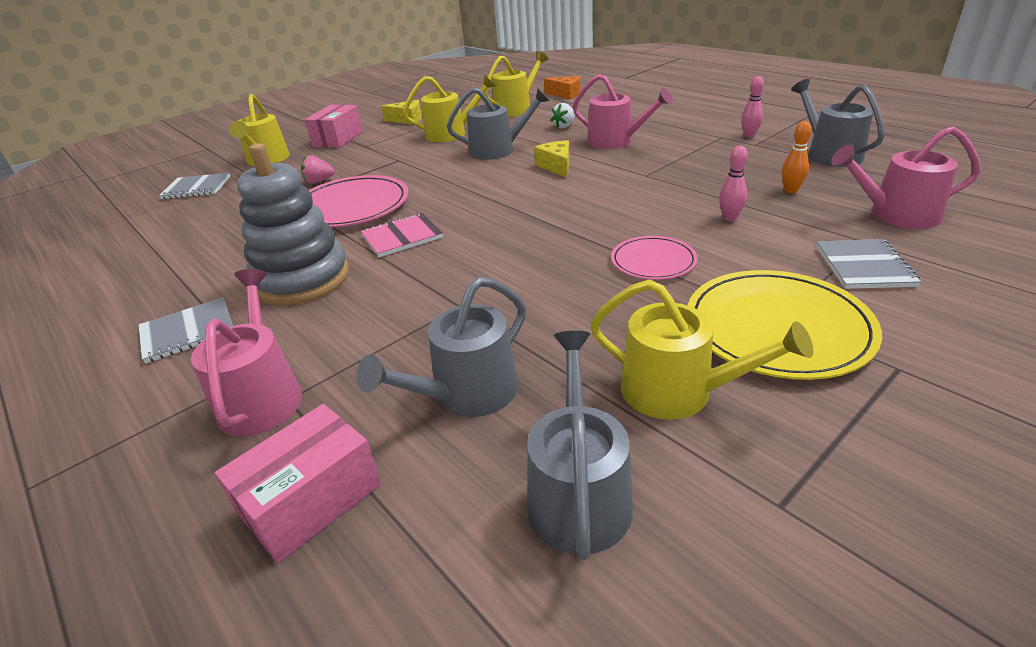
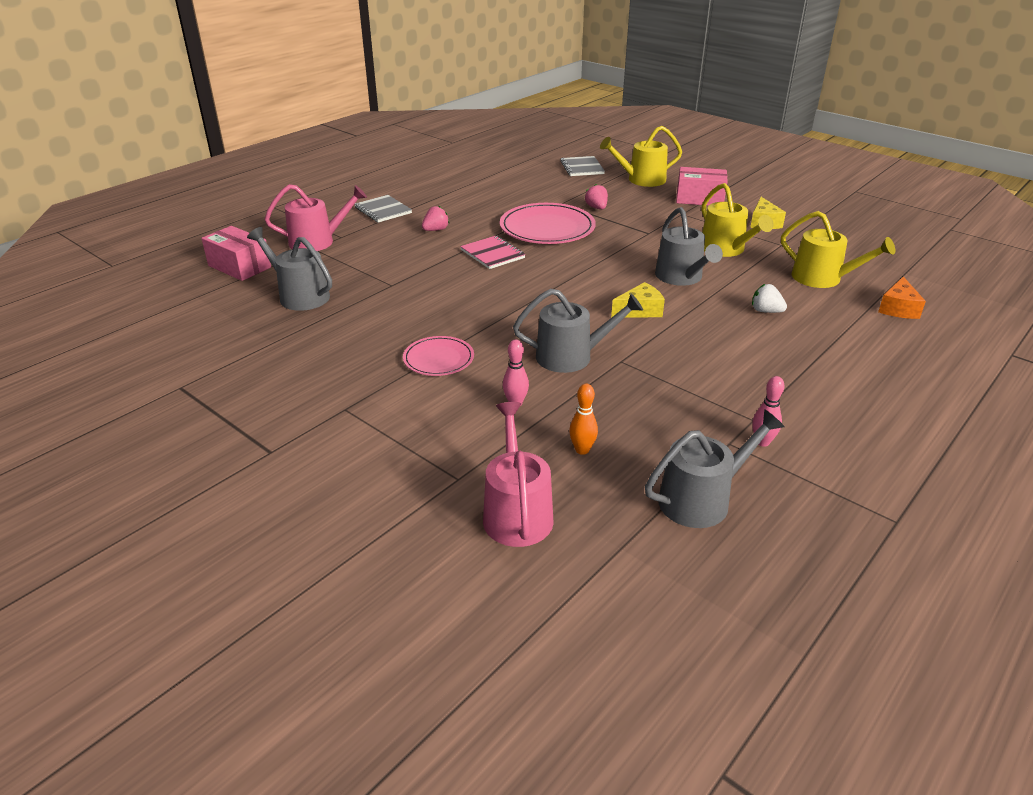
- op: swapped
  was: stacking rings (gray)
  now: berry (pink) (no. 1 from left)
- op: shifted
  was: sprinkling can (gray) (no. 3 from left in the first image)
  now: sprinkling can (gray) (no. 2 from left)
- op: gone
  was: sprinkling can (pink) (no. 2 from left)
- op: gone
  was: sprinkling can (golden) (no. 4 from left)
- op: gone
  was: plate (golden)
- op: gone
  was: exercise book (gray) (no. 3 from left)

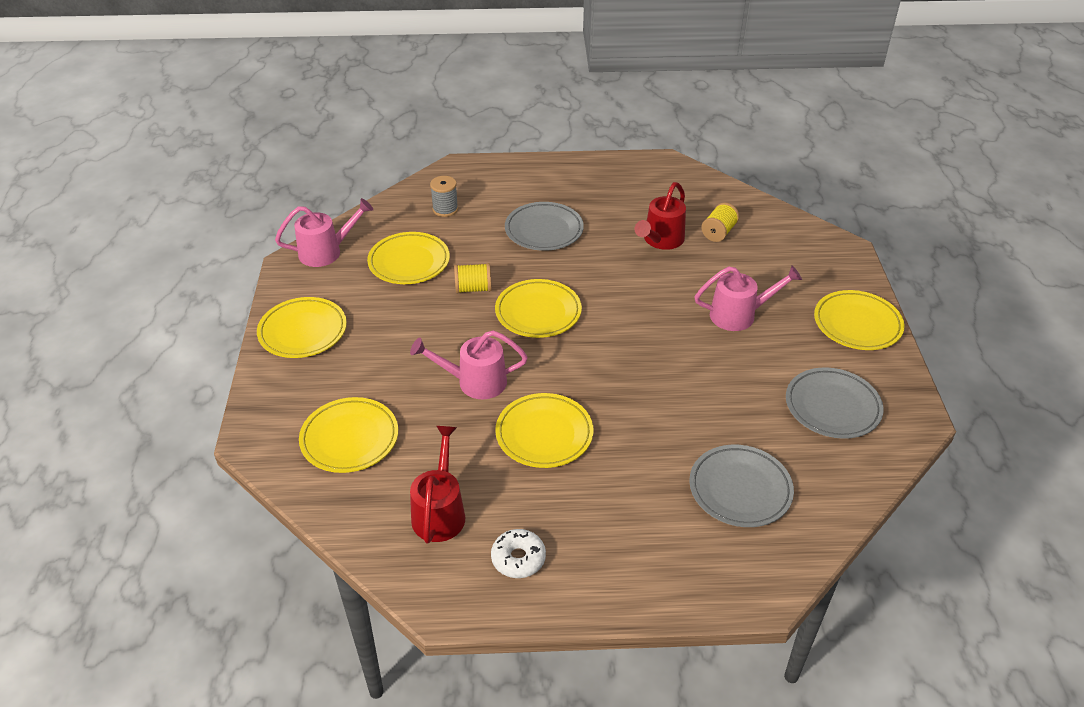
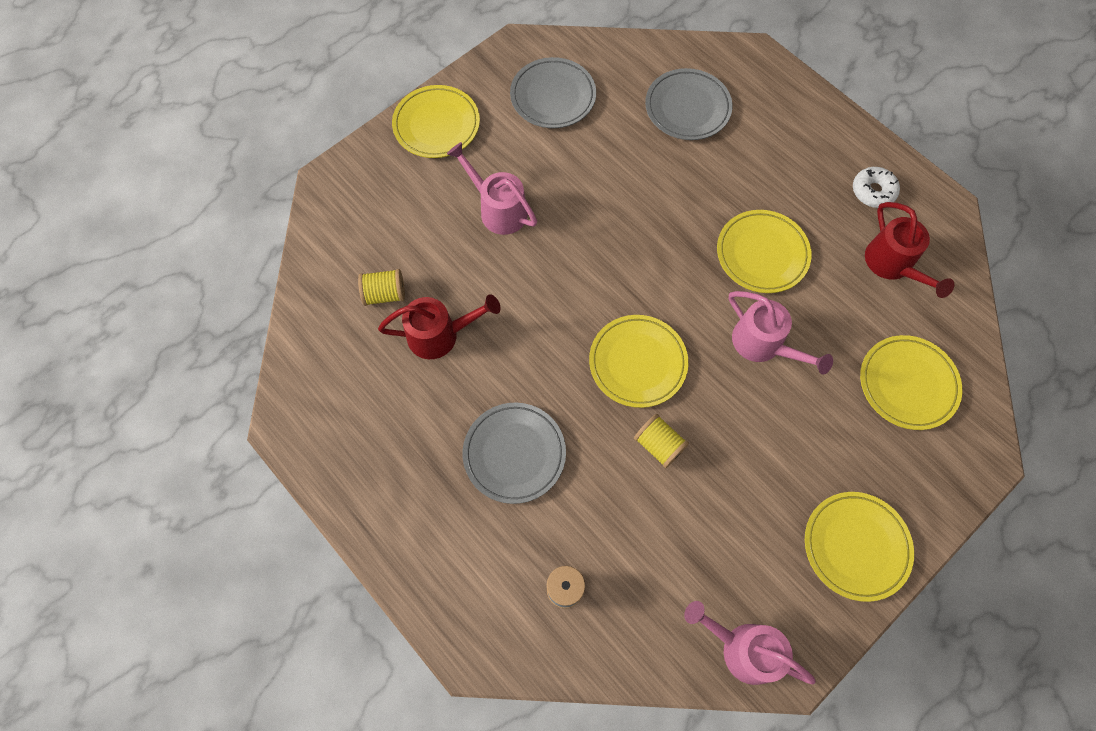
- op: gone
  was: plate (golden) (no. 3 from left)
- op: rotated
  was: sprinkling can (crimson) (no. 1 from left in the first image)
  clockwise: -75

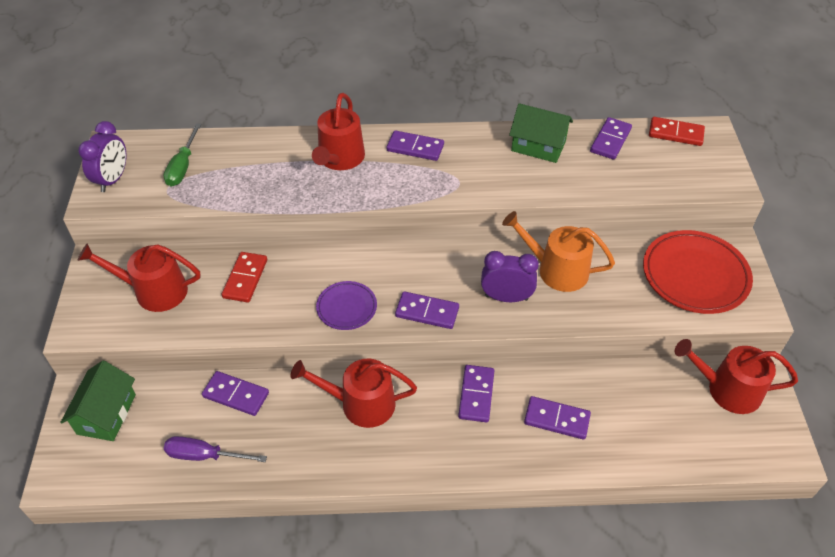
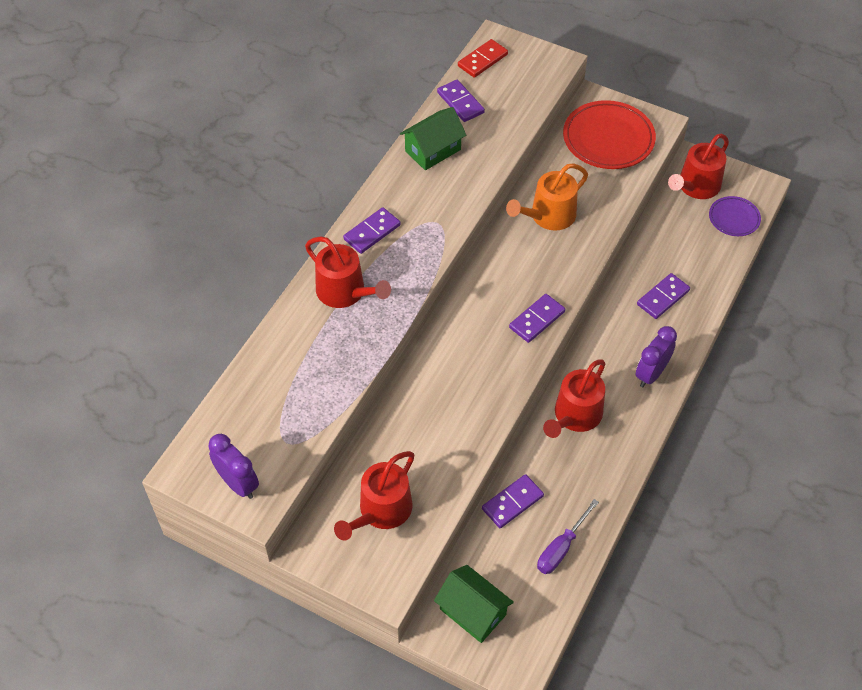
- op: gone
  was: flat screwdriver (green)
- op: gone
  was: domino tile (crimson) (no. 1 from left)
- op: shifted
  was: plate (violet)
- op: gone
  was: domino tile (violet) (no. 4 from left)
- op: shifted
  was: alarm clock (violet) (no. 2 from left)

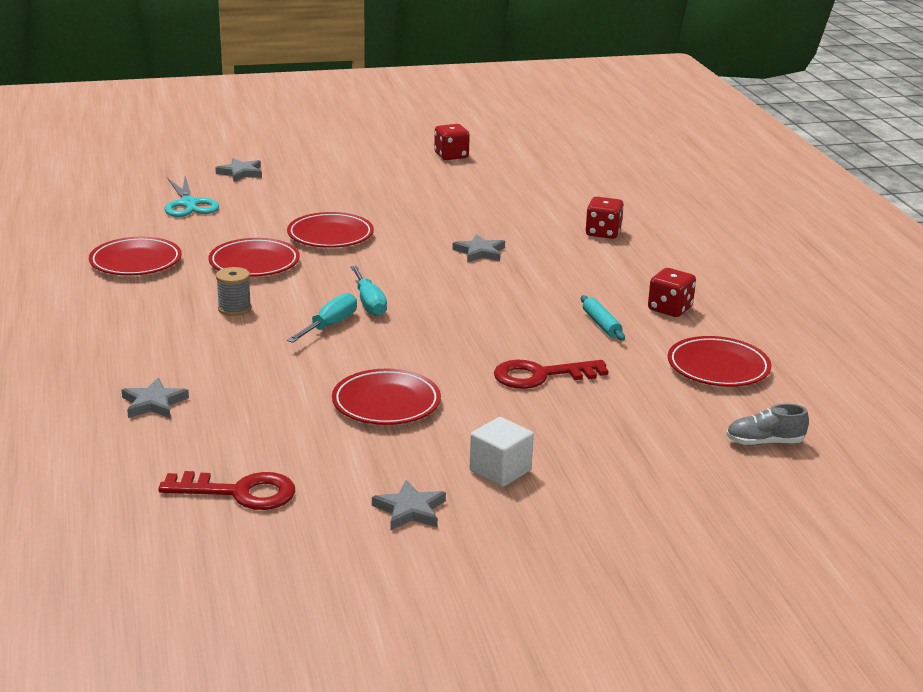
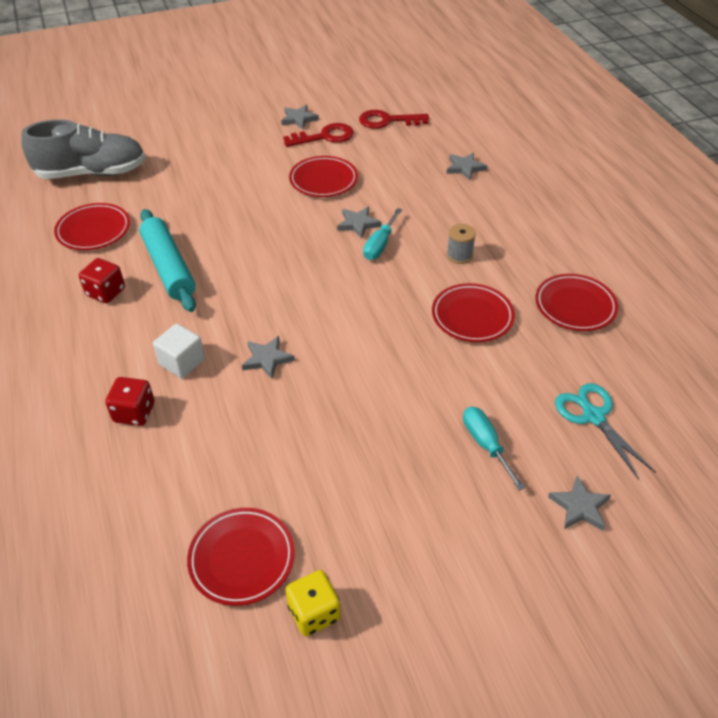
- op: shifted
  was: plate (crimson) (no. 3 from left in the first image)
  now: plate (crimson) (no. 2 from left)
- op: shifted
  was: flat screwdriver (aqua) (no. 2 from left)
- op: repainted
  was: game die (crimson) (no. 1 from left)
  now: game die (golden)
- op: shifted
  was: solid cube (snow-white)
- op: shifted
  was: door key (crimson) (no. 2 from left in the first image)
  now: door key (crimson) (no. 1 from left)
- op: scaled
  was: pastry roller (aqua)
  ratio: 2.13
- op: scaled
  was: lace-up shoe (gray)
  ratio: 2.29
- op: new
  now: star shape (gray) (no. 3 from left)

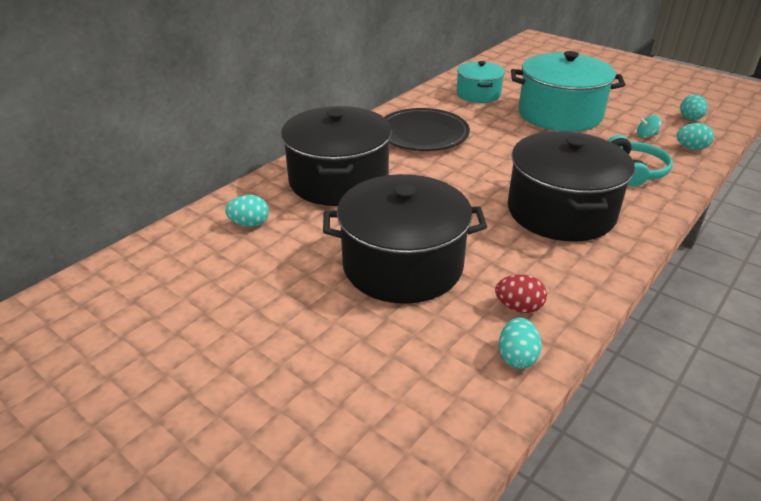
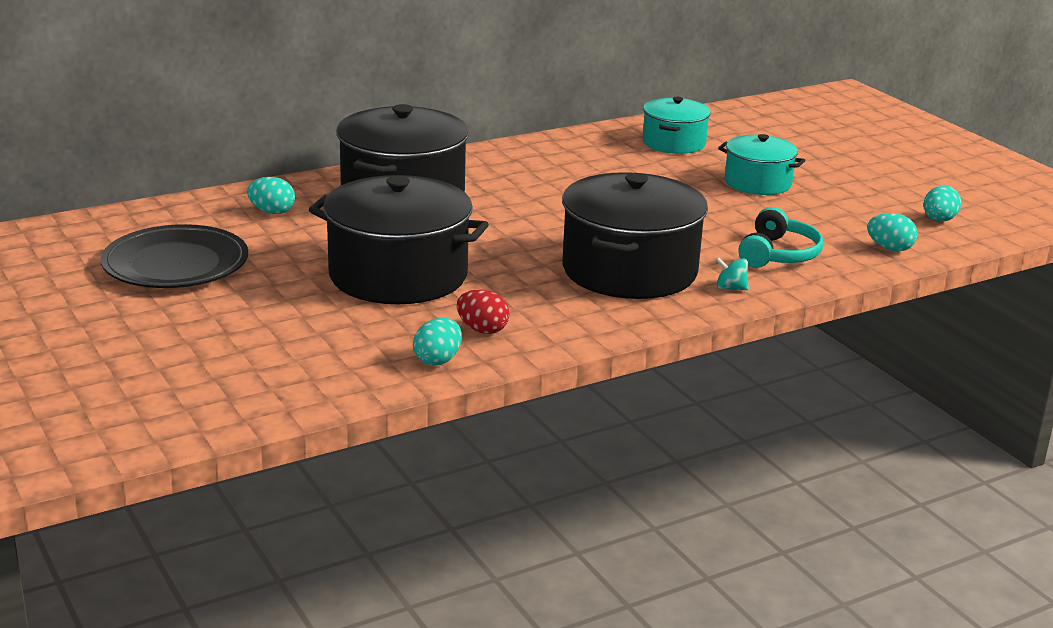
- op: shifted
  was: plate (jet-black)
- op: scaled
  was: cooking pot (aqua) (no. 2 from left)
  ratio: 0.57
- op: shifted
  was: spinning top (aqua)

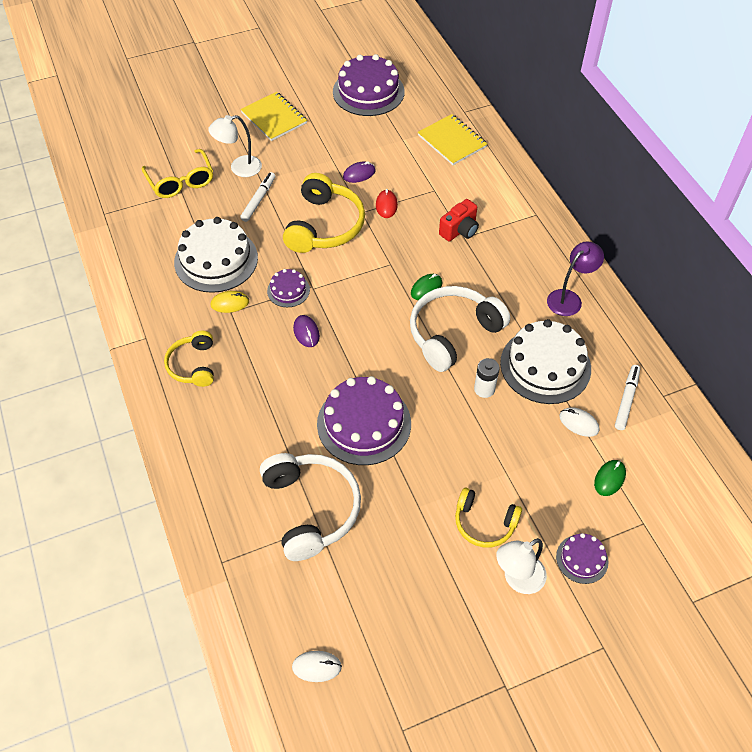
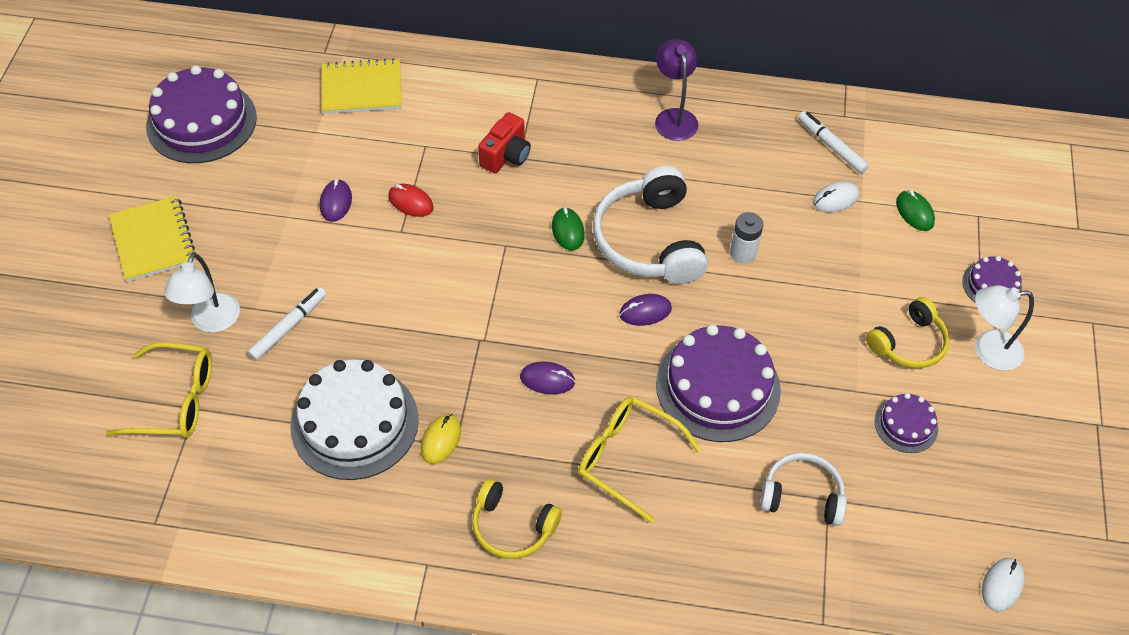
- op: rotated
  was: exercise book (golden) (no. 1 from left)
  clockwise: 75
- op: rotated
  was: felt pen (snow-white) (no. 1 from left)
  clockwise: 75
- op: scaled
  was: headphones (snow-white) (no. 1 from left in the first image)
  ratio: 0.6
- op: shifted
  was: cake (violet) (no. 1 from left in the first image)
  now: cake (violet) (no. 3 from left)
- op: gone
  was: headphones (golden) (no. 2 from left)
- op: rotated
  was: photo camera (crimson)
  clockwise: 45
- op: rotated
  was: lamp (snow-white) (no. 2 from left)
  clockwise: 90
- op: gone
  was: cake (snow-white) (no. 2 from left)
- op: new
  now: glasses (golden) (no. 2 from left)
- op: new
  now: mouse (violet) (no. 3 from left)

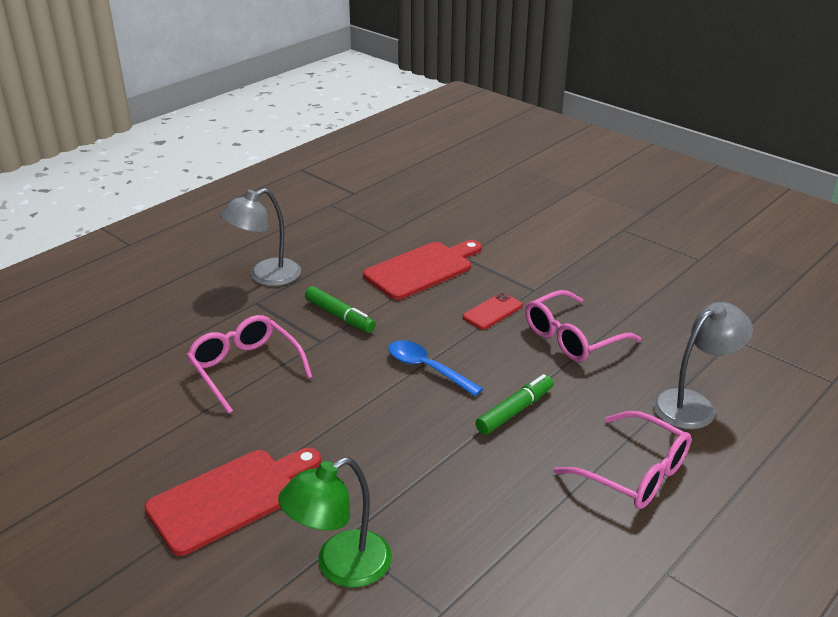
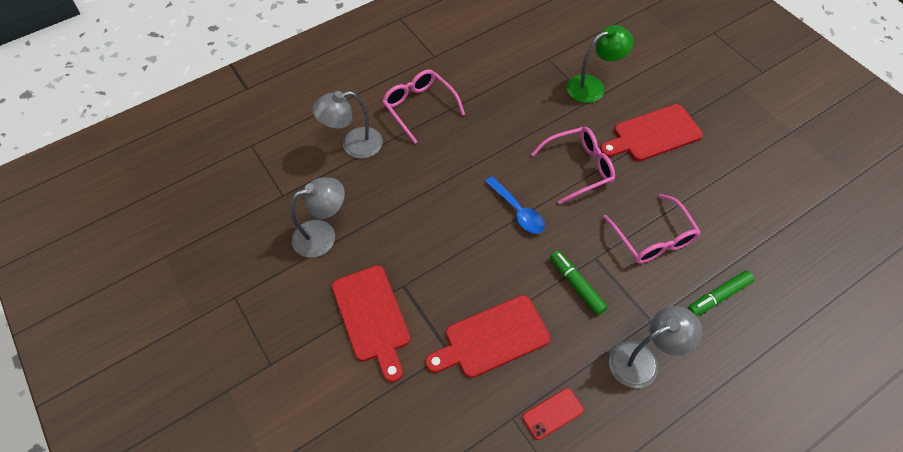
- op: shifted
  was: mobile phone (crimson)
- op: shifted
  was: felt pen (green) (no. 2 from left)
- op: shifted
  was: glasses (pink) (no. 2 from left)
- op: new
  now: lamp (gray) (no. 1 from left)
- op: new
  now: bread board (crimson) (no. 1 from left)

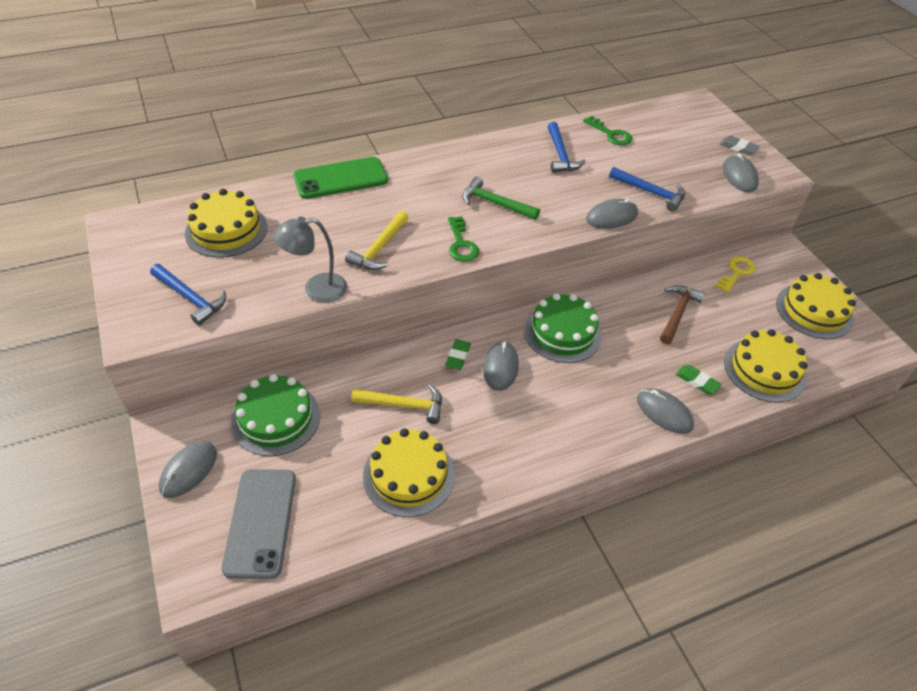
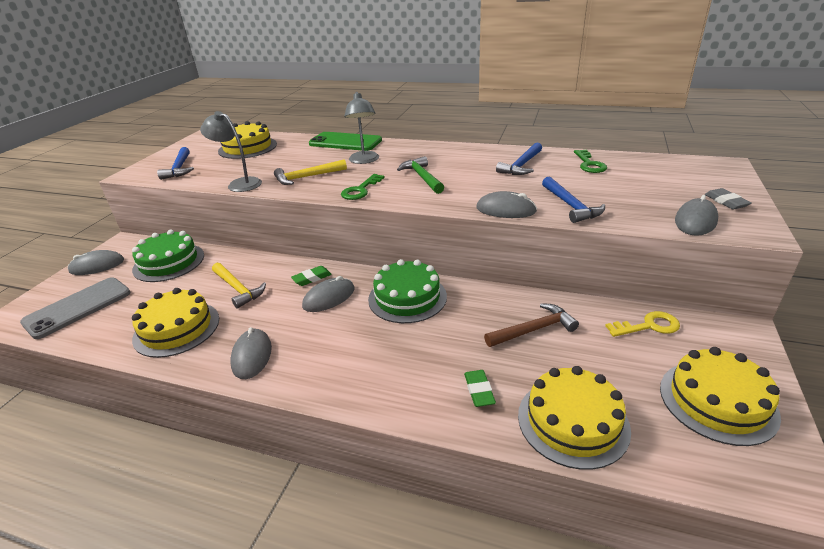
- op: shifted
  was: mouse (gray) (no. 4 from left in the first image)
  now: mouse (gray) (no. 2 from left)
- op: new
  now: lamp (gray) (no. 2 from left)

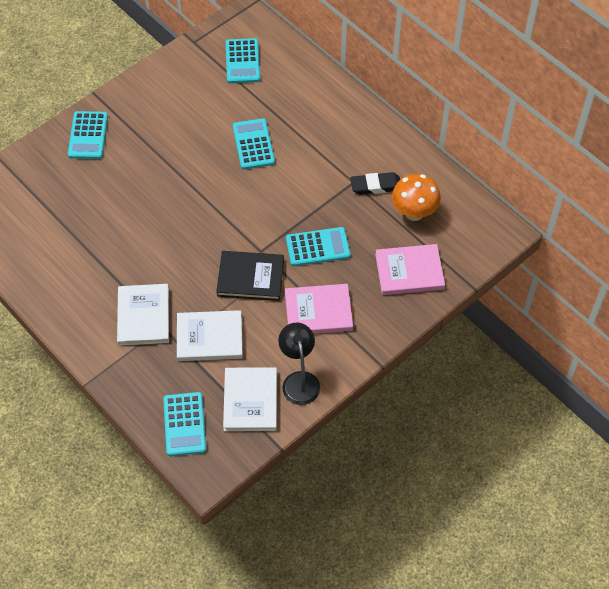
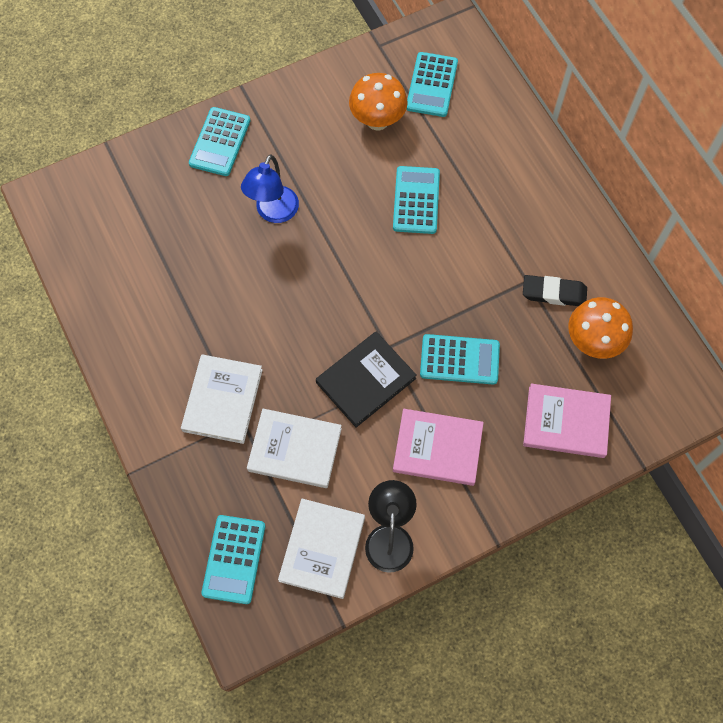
- op: rotated
  was: hardcover (jet-black)
  clockwise: -60
- op: new
  now: lamp (blue)
- op: new
  now: mushroom (orange-coloured) (no. 1 from left)

